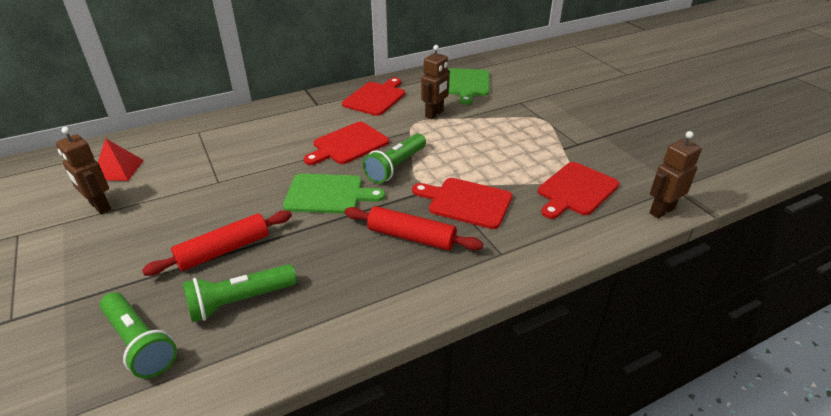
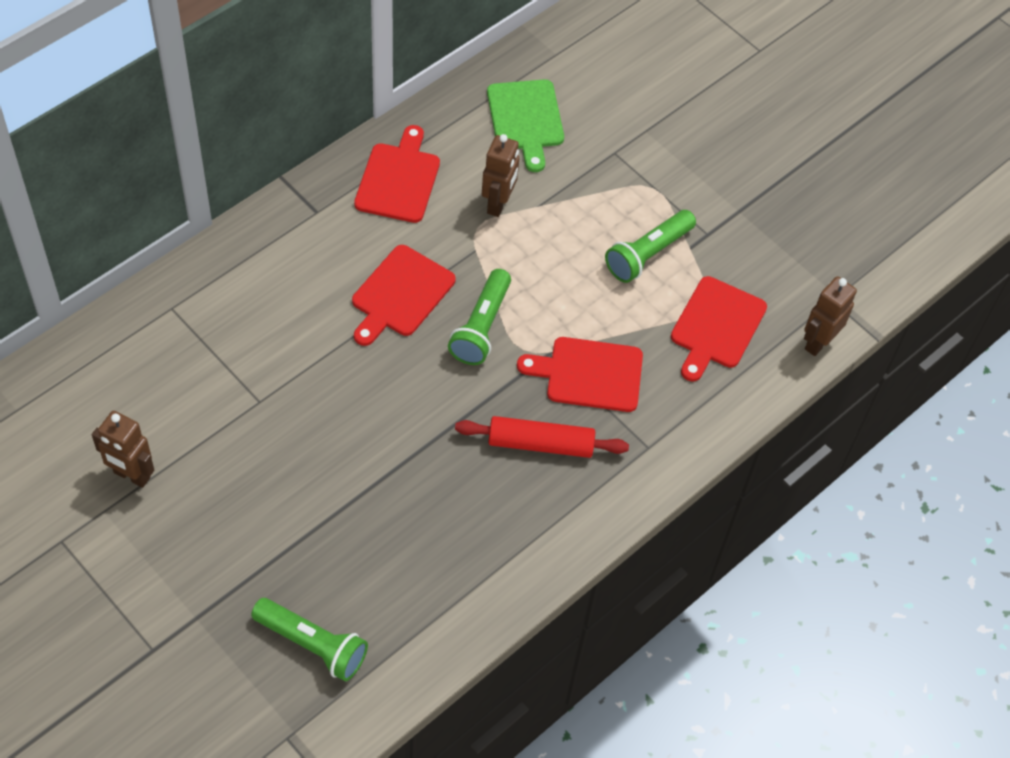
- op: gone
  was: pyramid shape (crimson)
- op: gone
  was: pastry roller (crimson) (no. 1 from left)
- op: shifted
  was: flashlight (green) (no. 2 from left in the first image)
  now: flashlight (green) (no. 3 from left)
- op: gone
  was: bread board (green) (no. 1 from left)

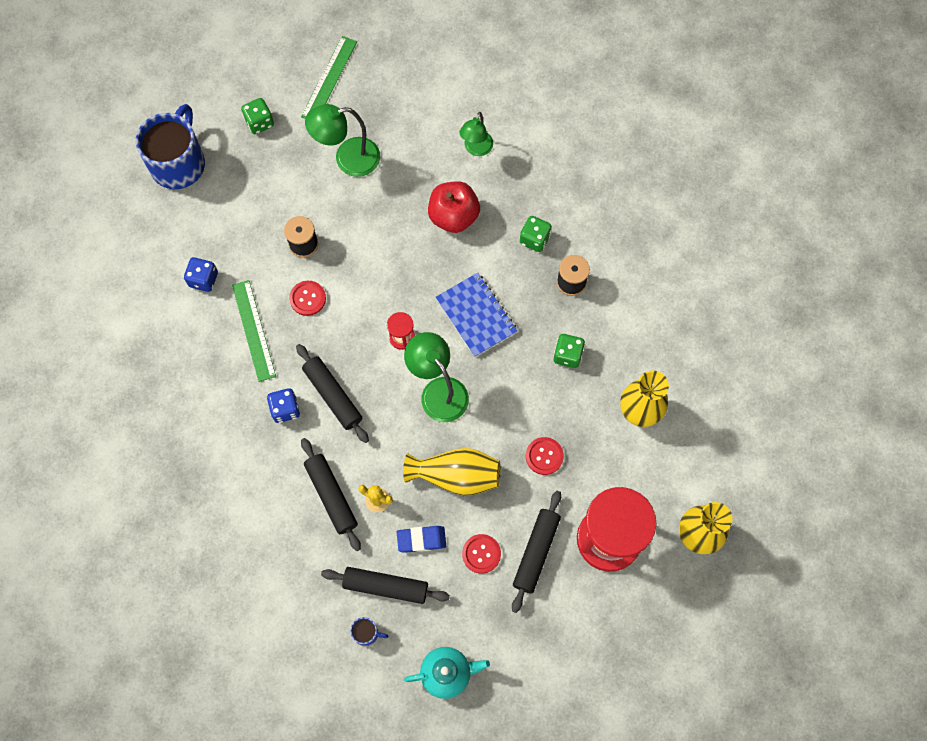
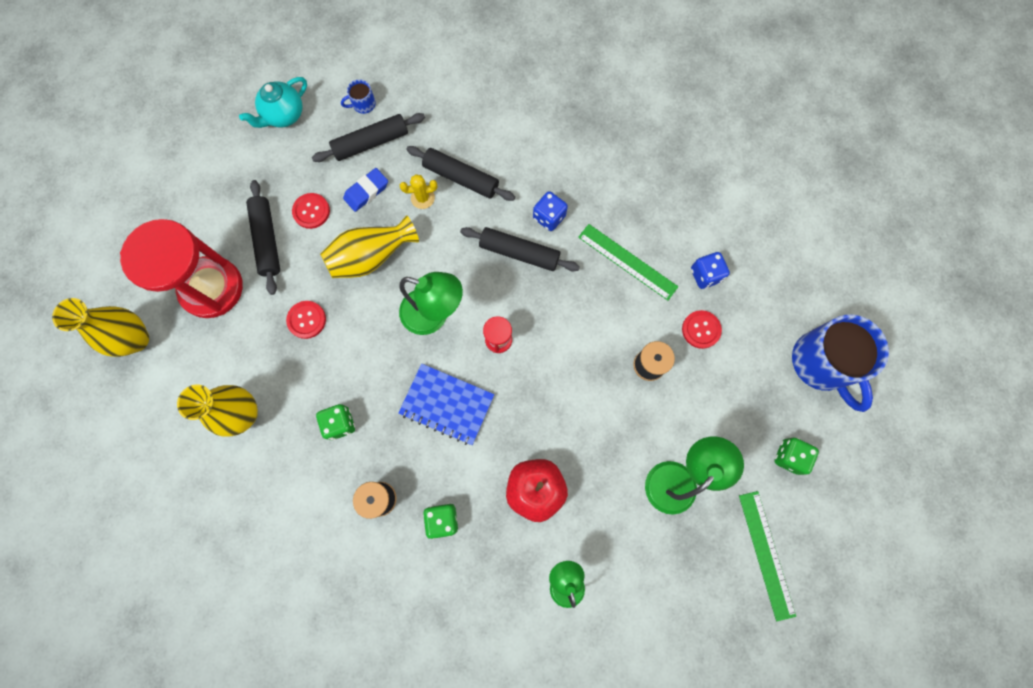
- op: shifted
  was: sewing button (crimson) (no. 1 from left in the first image)
  now: sewing button (crimson) (no. 3 from left)

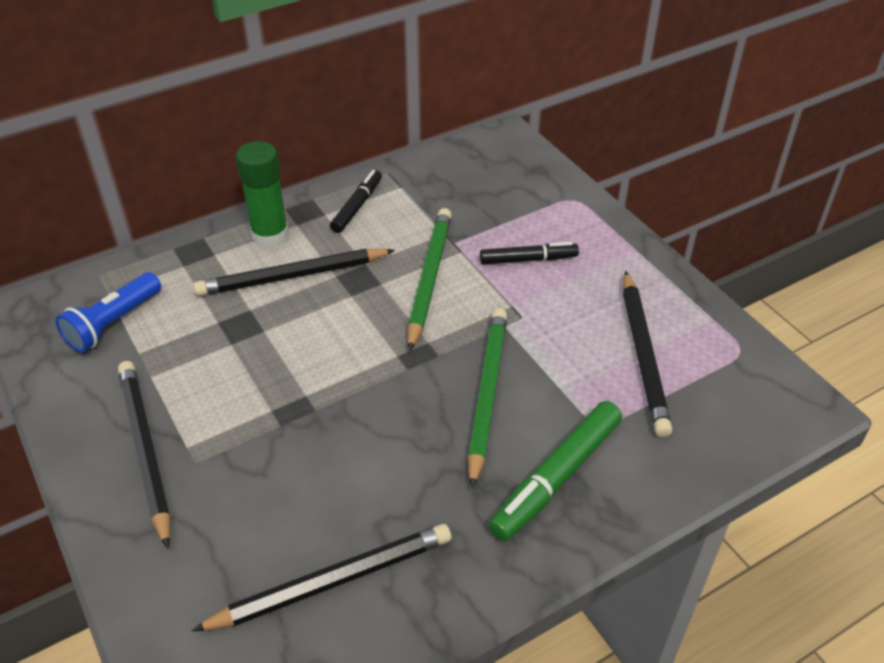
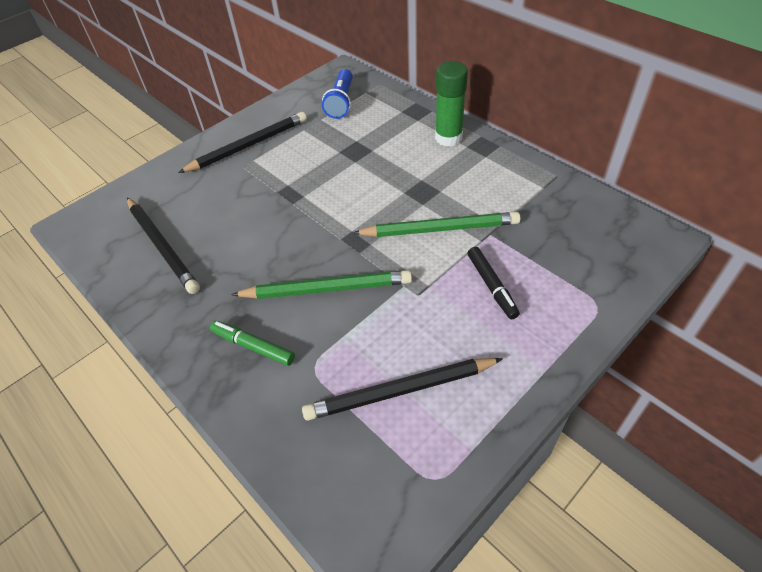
- op: rotated
  was: flashlight (blue)
  clockwise: -105
- op: gone
  was: lead pencil (jet-black) (no. 2 from left)
- op: gone
  was: felt pen (jet-black) (no. 1 from left)
- op: scaled
  was: felt pen (green)
  ratio: 0.63

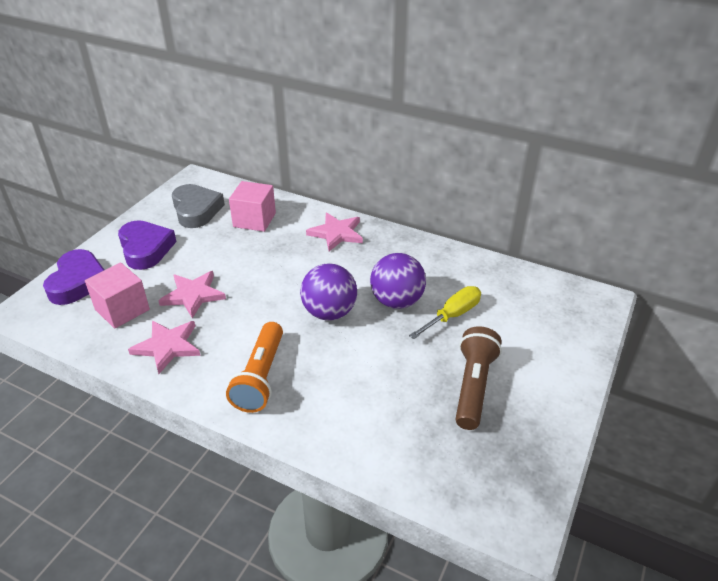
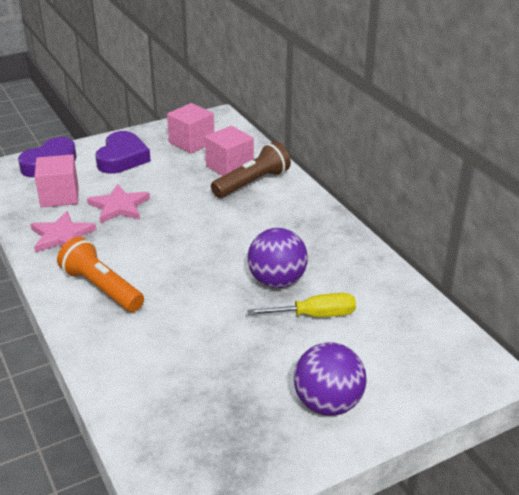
- op: swapped
  was: love heart (gray)
  now: solid cube (pink) (no. 2 from left)
- op: rotated
  was: flashlight (orange-coloured)
  clockwise: 90
- op: shifted
  was: ball (violet) (no. 1 from left in the first image)
  now: ball (violet) (no. 2 from left)
- op: gone
  was: star shape (pink) (no. 3 from left)
- op: shifted
  was: flashlight (brown)

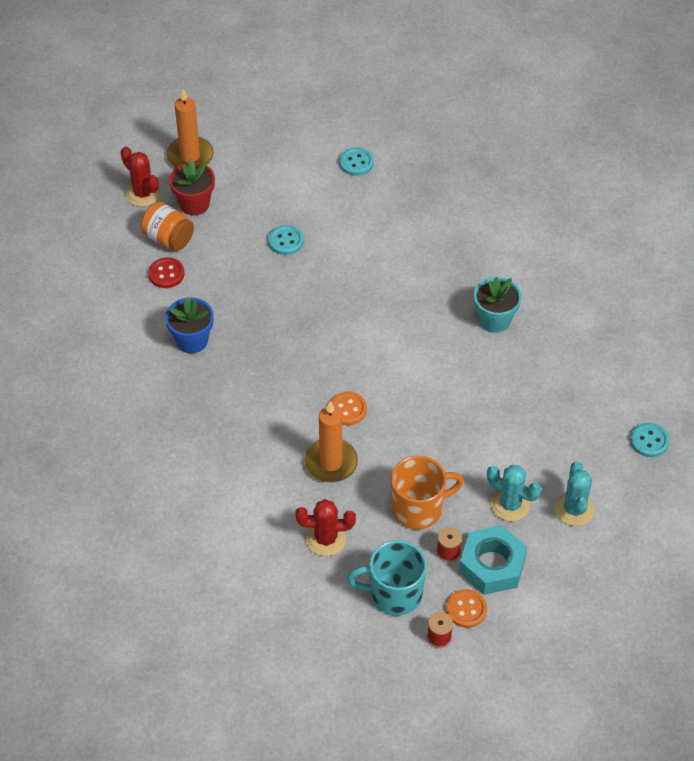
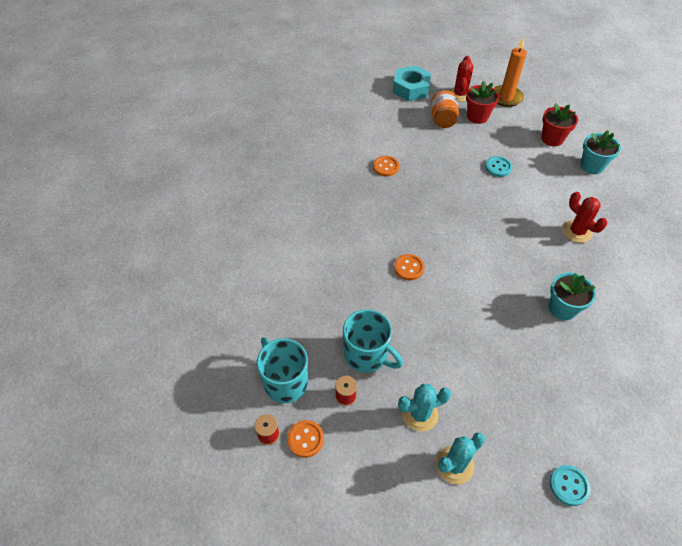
- op: gone
  was: sewing button (crimson)
- op: swapped
  was: potted plant (blue)
  now: sewing button (orange-coloured) (no. 2 from left)
- op: shifted
  was: prickly plant (crimson) (no. 2 from left)
- op: gone
  was: pillar candle (orange-coloured) (no. 2 from left)
- op: swapped
  was: sewing button (aqua) (no. 2 from left)
  now: potted plant (aqua) (no. 2 from left)
- op: repainted
  was: mug (orange-coloured)
  now: mug (aqua) (no. 2 from left)
- op: shifted
  was: hex nut (aqua)
- op: rotated
  was: prickly plant (aqua) (no. 1 from left)
  clockwise: 75
- op: new
  now: potted plant (crimson) (no. 2 from left)

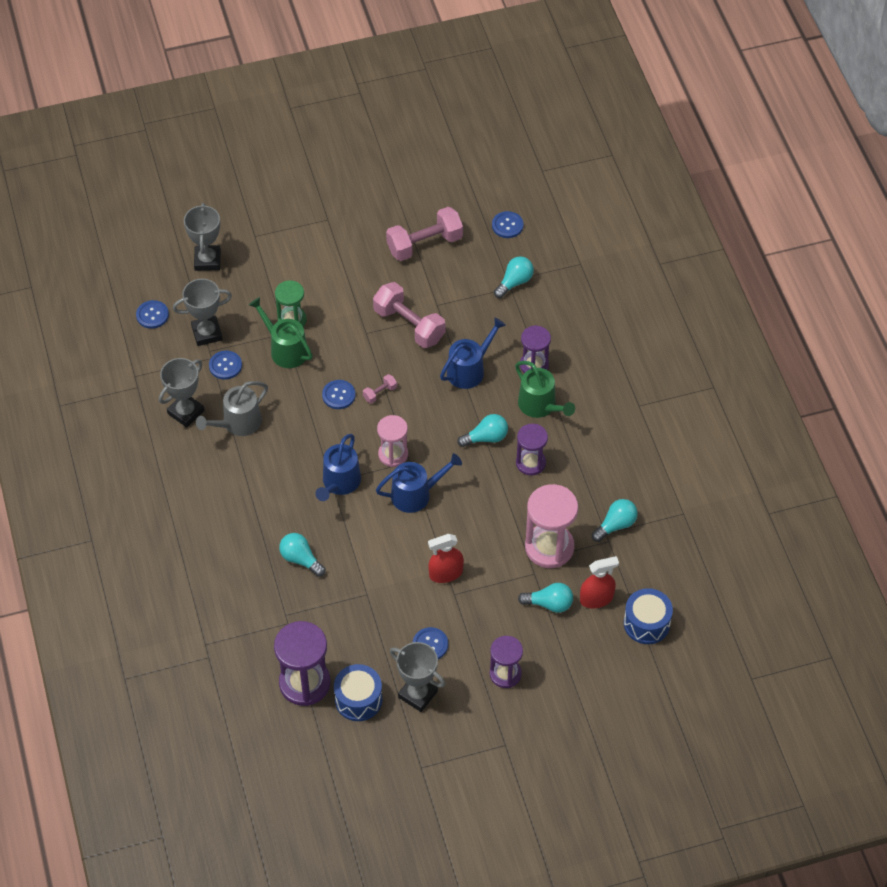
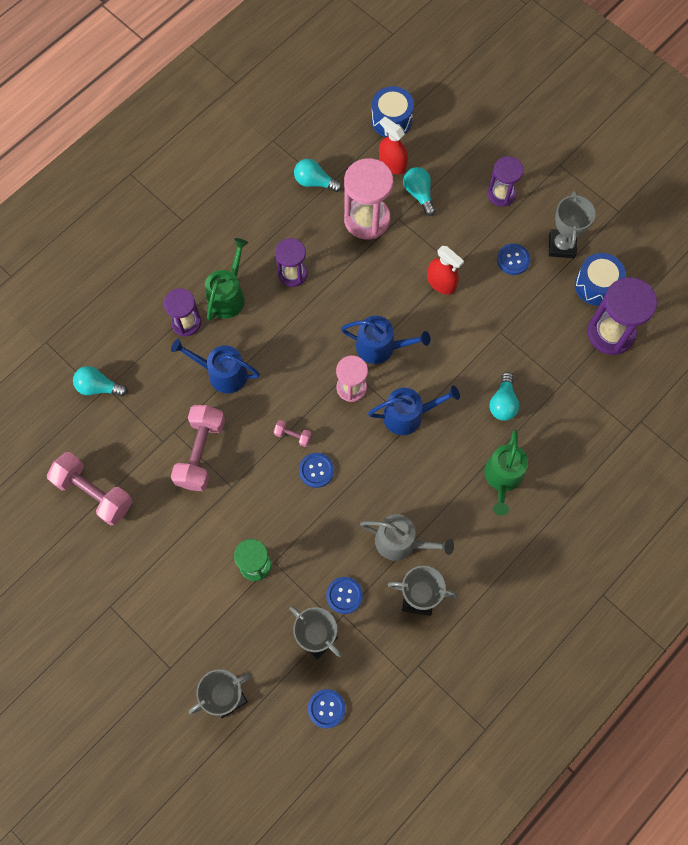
- op: shifted
  was: sprinkling can (green) (no. 1 from left in the first image)
  now: sprinkling can (green) (no. 2 from left)
- op: rotated
  was: sprinkling can (blue) (no. 2 from left)
  clockwise: 150
- op: gone
  was: light bulb (aqua) (no. 2 from left)
- op: gone
  was: sewing button (blue) (no. 5 from left)

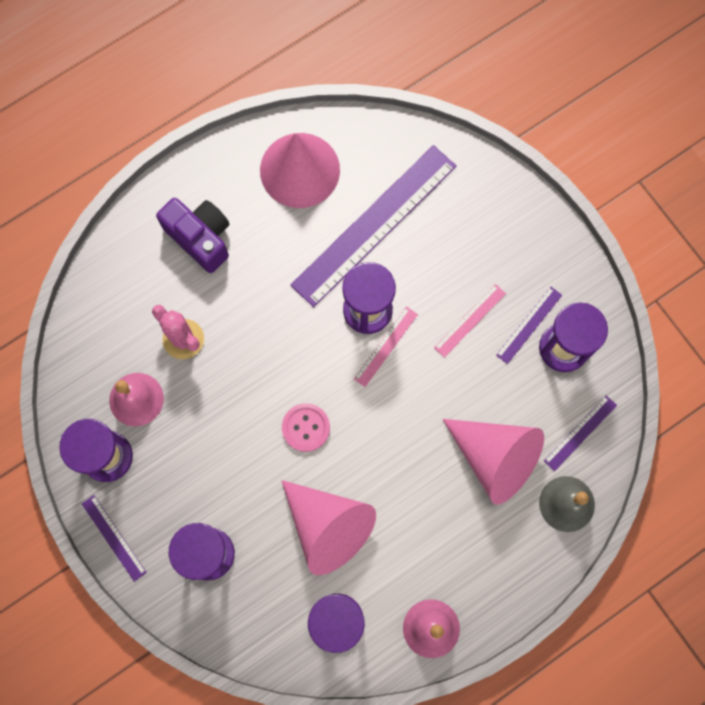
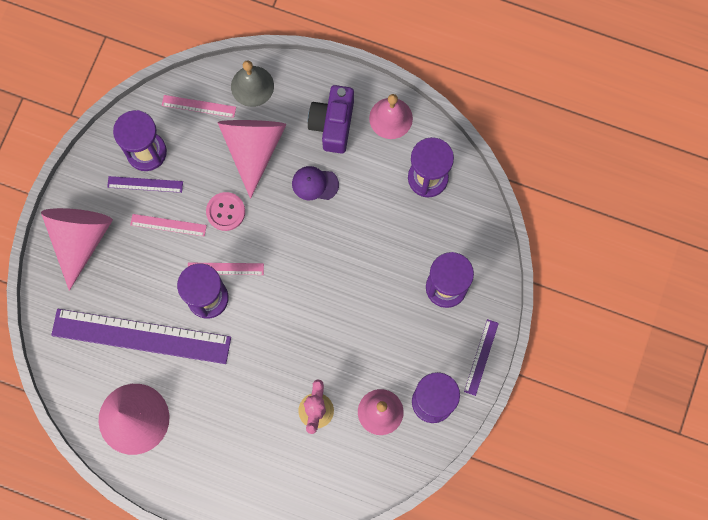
- op: shifted
  was: photo camera (violet)
- op: shifted
  was: solid cone (pink) (no. 2 from left in the first image)
  now: solid cone (pink) (no. 1 from left)
- op: shifted
  was: sewing button (pink)
- op: repainted
  was: ruler (violet) (no. 4 from left)
  now: ruler (pink) (no. 2 from left)
- op: new
  now: peaked cap (violet)

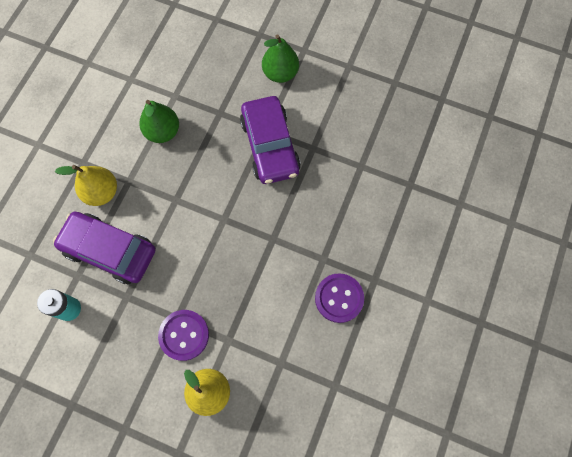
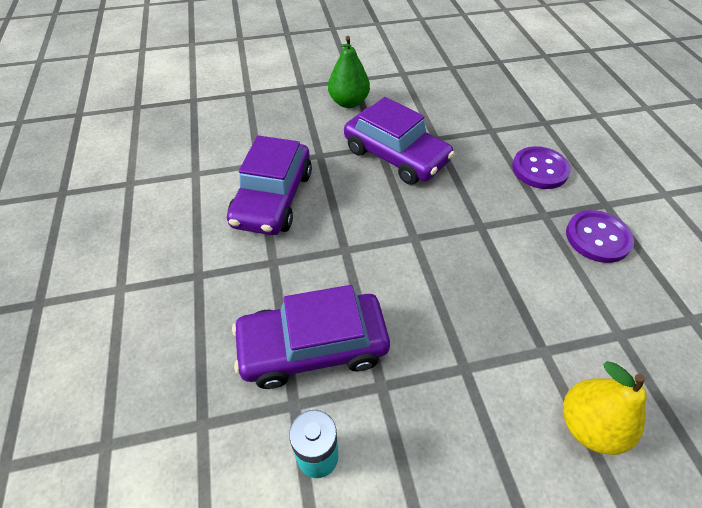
- op: gone
  was: toy pear (golden) (no. 1 from left)
- op: swapped
  was: toy pear (green) (no. 1 from left)
  now: car (violet) (no. 1 from left)
- op: shifted
  was: sewing button (violet) (no. 1 from left)

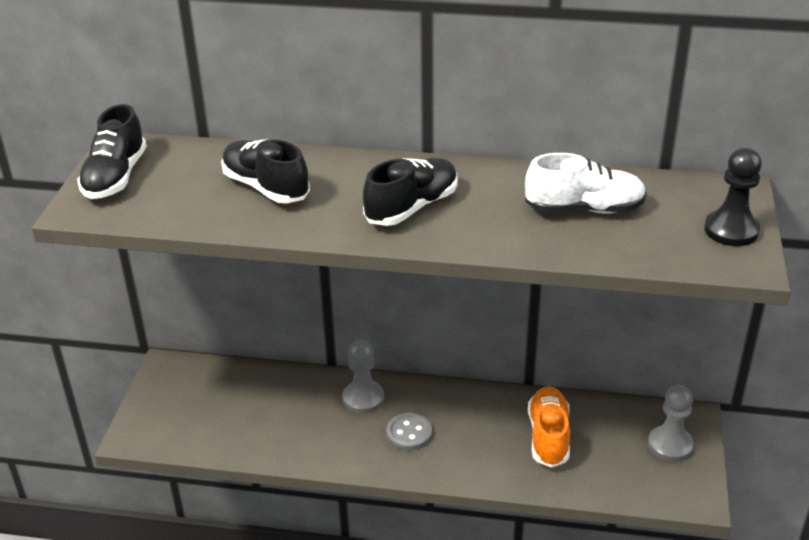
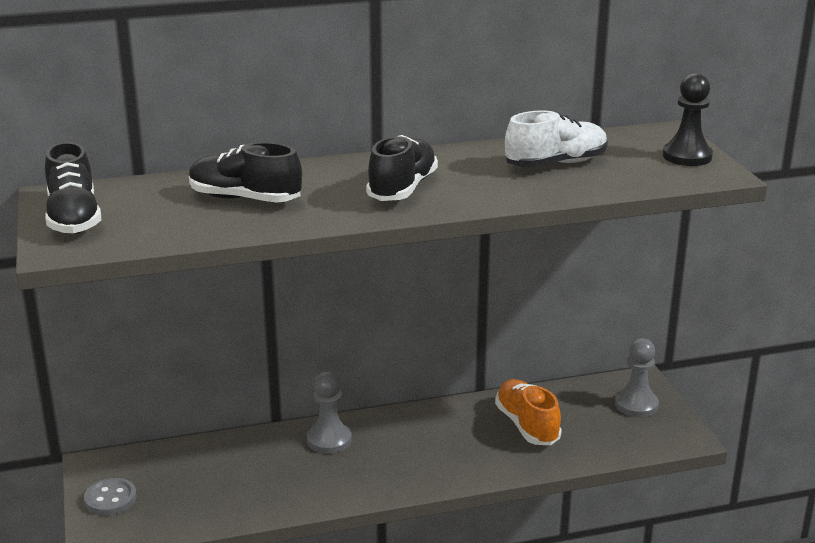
- op: shifted
  was: sewing button (gray)

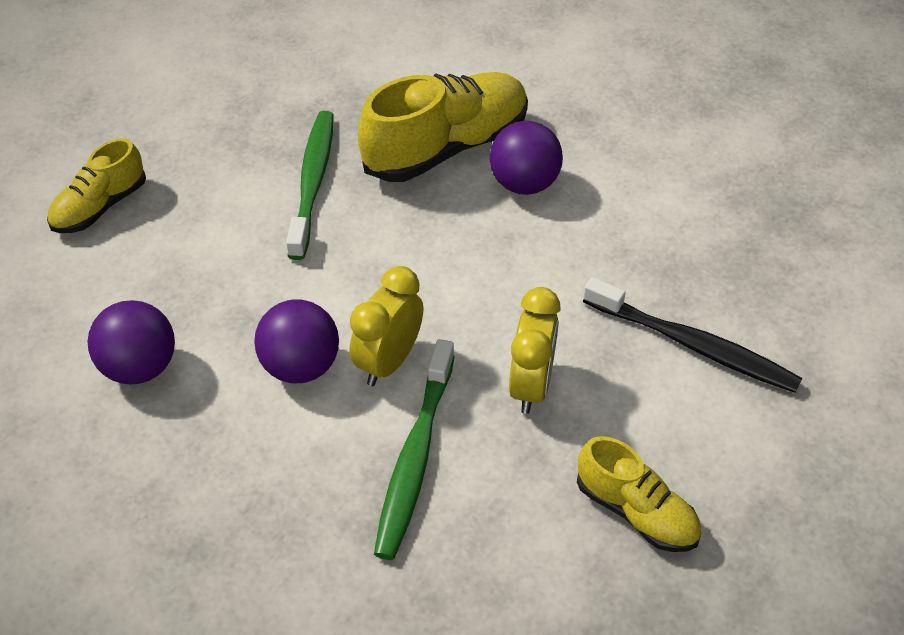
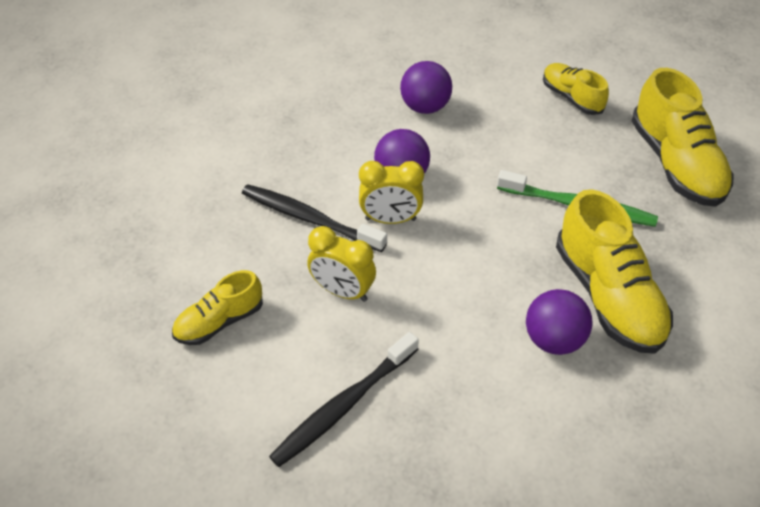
- op: rotated
  was: alarm clock (golden) (no. 1 from left in the first image)
  clockwise: 135
- op: repainted
  was: dental brush (green) (no. 2 from left)
  now: dental brush (jet-black) (no. 1 from left)
- op: new
  now: lace-up shoe (golden) (no. 4 from left)

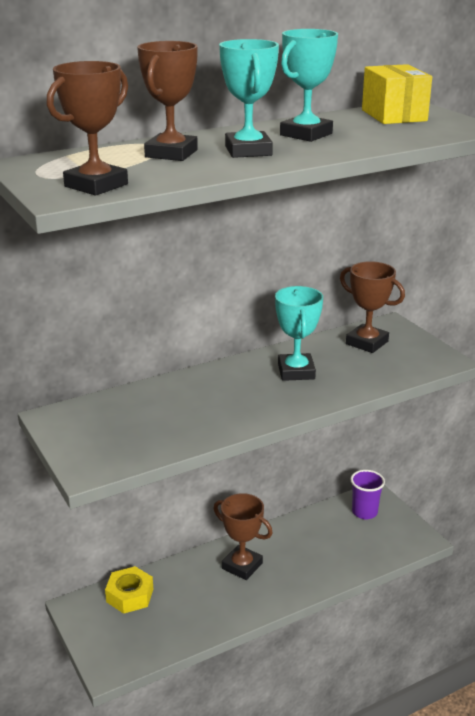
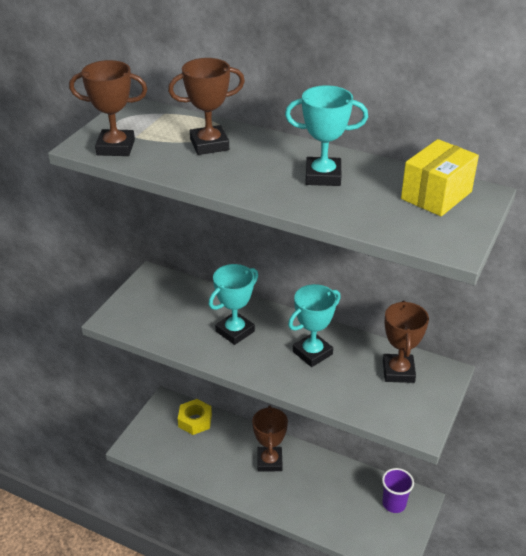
- op: shifted
  was: prize cup (aqua) (no. 1 from left)

